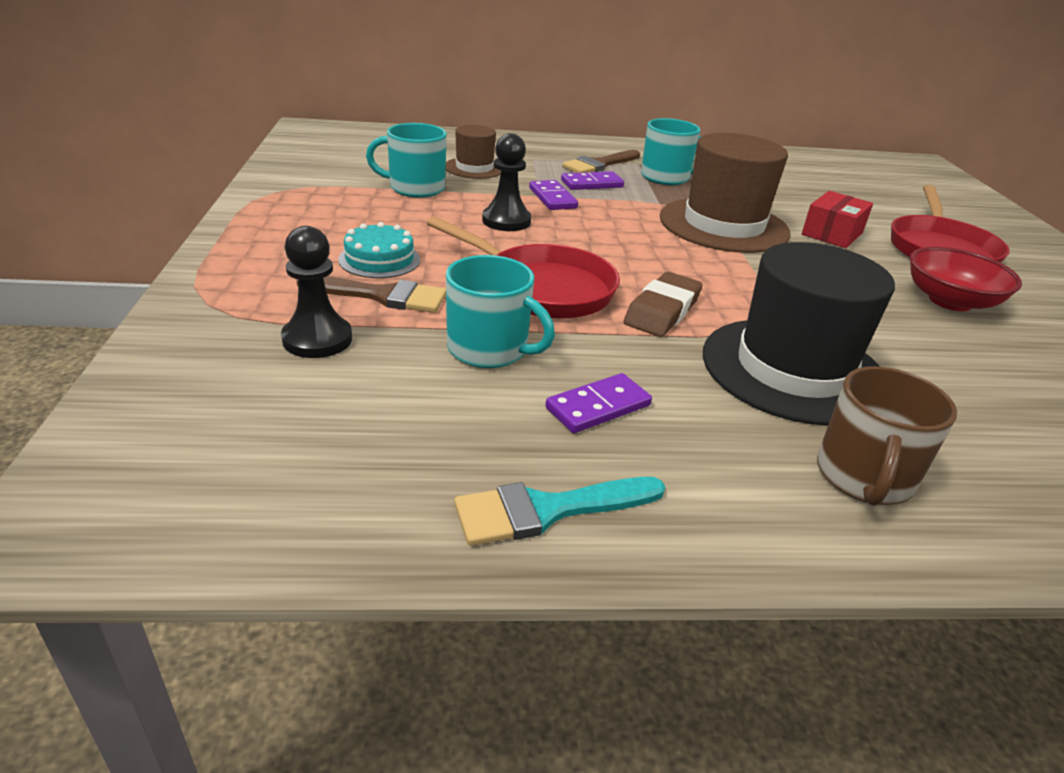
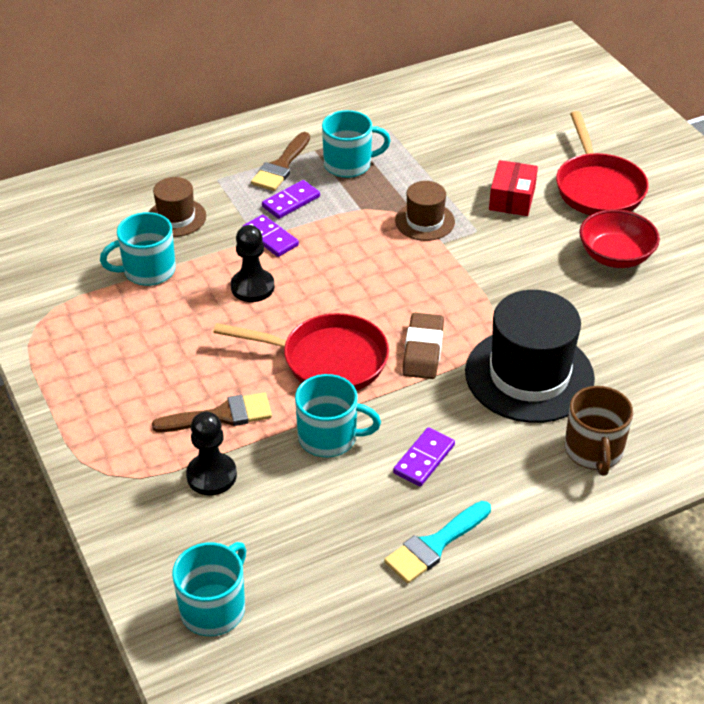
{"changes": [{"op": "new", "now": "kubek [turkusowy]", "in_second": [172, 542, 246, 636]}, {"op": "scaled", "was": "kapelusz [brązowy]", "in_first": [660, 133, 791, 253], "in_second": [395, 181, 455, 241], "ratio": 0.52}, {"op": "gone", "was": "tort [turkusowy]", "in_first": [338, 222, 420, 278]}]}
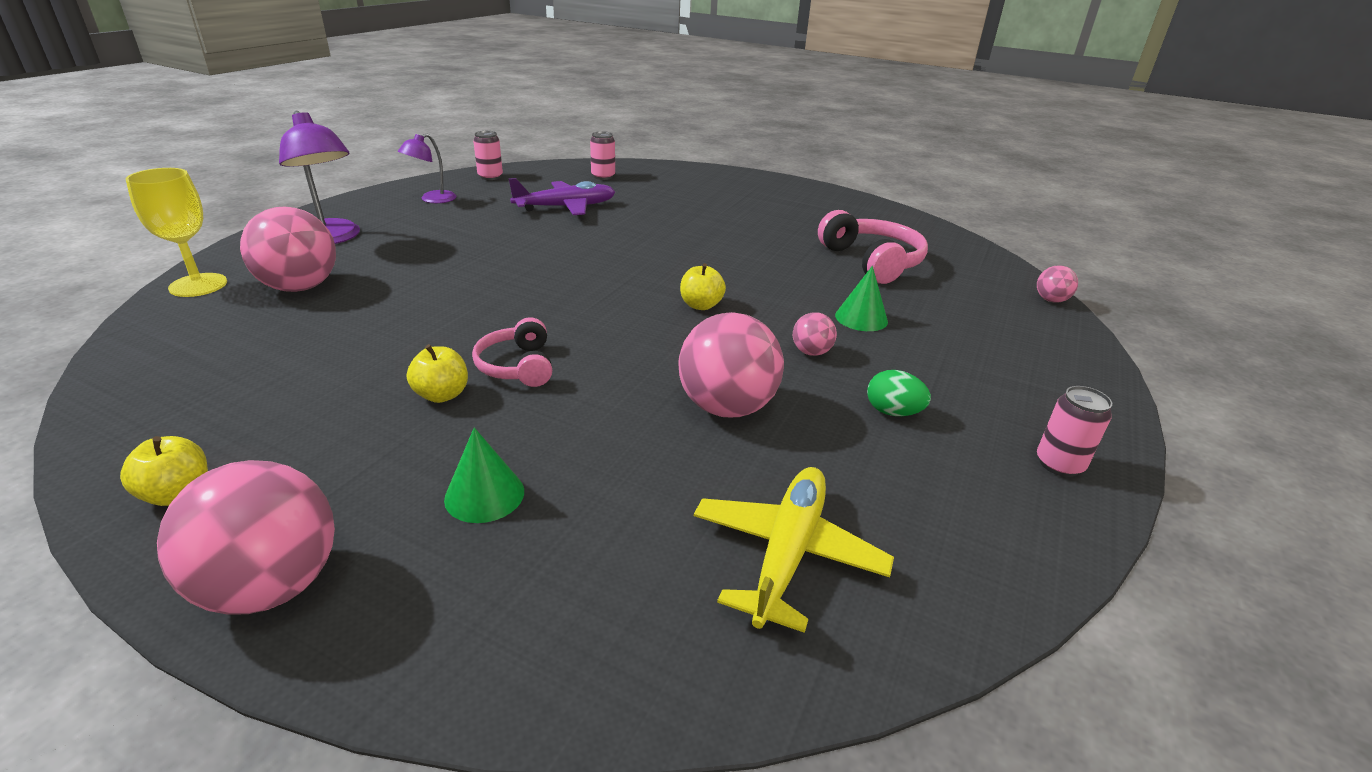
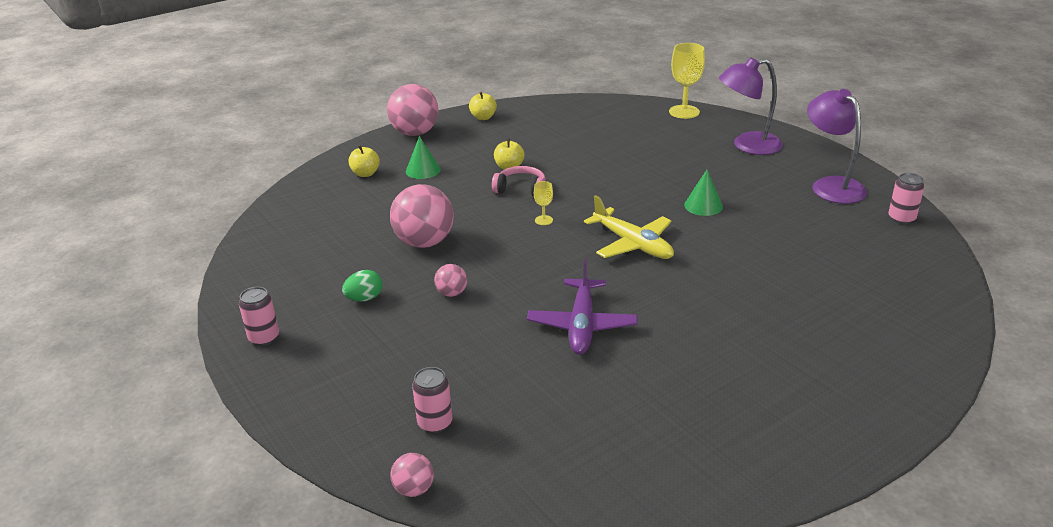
{"changes": [{"op": "shifted", "was": "jabłko [żółty]", "in_first": [680, 263, 726, 310], "in_second": [348, 145, 380, 177]}, {"op": "shifted", "was": "puszka [różowy]", "in_first": [590, 131, 615, 180], "in_second": [412, 367, 452, 433]}, {"op": "shifted", "was": "samolot [fioletowy]", "in_first": [509, 178, 615, 215], "in_second": [527, 259, 638, 355]}, {"op": "new", "now": "kielich [żółty]", "in_second": [534, 181, 553, 225]}, {"op": "shifted", "was": "samolot [żółty]", "in_first": [694, 467, 894, 633], "in_second": [584, 195, 674, 259]}, {"op": "shifted", "was": "stożek [zielony]", "in_first": [835, 266, 888, 331], "in_second": [684, 170, 723, 216]}, {"op": "scaled", "was": "lampka [fioletowy]", "in_first": [398, 134, 456, 203], "in_second": [807, 89, 867, 204], "ratio": 1.65}, {"op": "gone", "was": "piłka [różowy]", "in_first": [240, 206, 336, 292]}, {"op": "gone", "was": "słuchawki [różowy]", "in_first": [818, 210, 928, 284]}]}
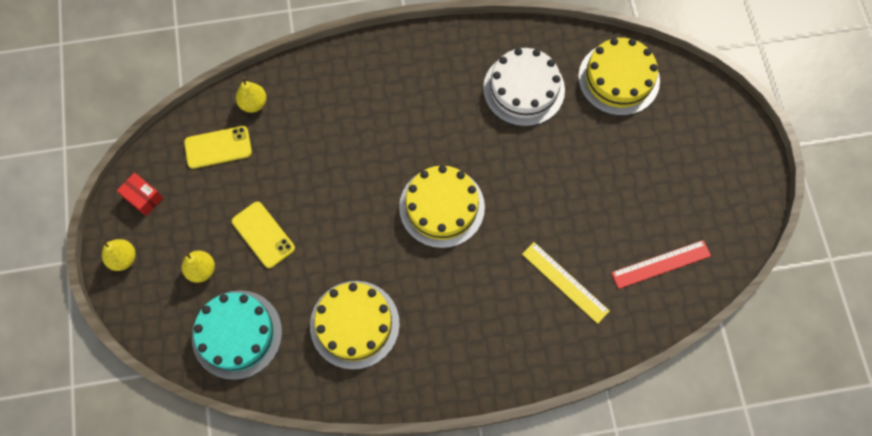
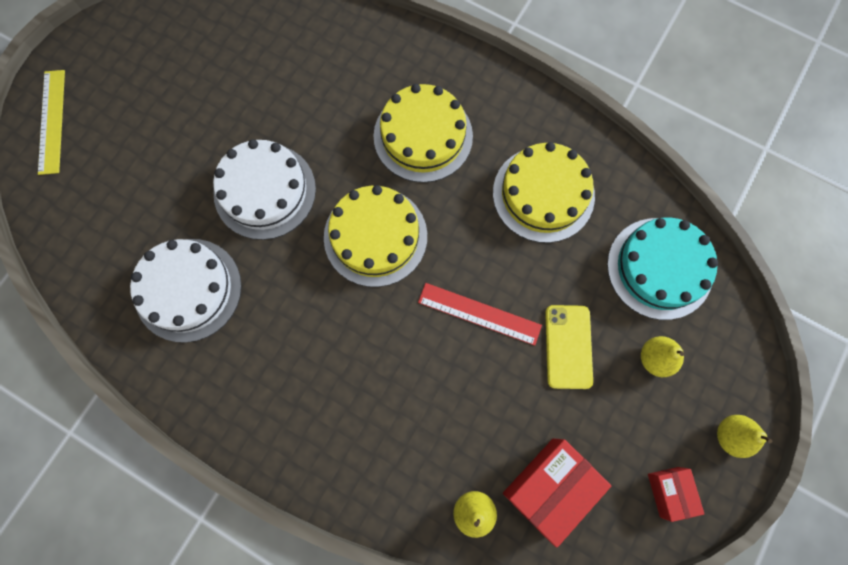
{"changes": [{"op": "shifted", "was": "linijka [żółty]", "in_first": [522, 242, 610, 324], "in_second": [38, 70, 65, 175]}, {"op": "new", "now": "tort [biały]", "in_second": [213, 139, 316, 240]}, {"op": "shifted", "was": "tort [żółty]", "in_first": [578, 38, 660, 116], "in_second": [374, 84, 473, 183]}, {"op": "shifted", "was": "linijka [czerwony]", "in_first": [611, 240, 711, 289], "in_second": [418, 283, 542, 346]}, {"op": "swapped", "was": "telefon [żółty]", "now": "pudełko [czerwony]", "in_first": [184, 126, 252, 169], "in_second": [503, 438, 611, 548]}]}
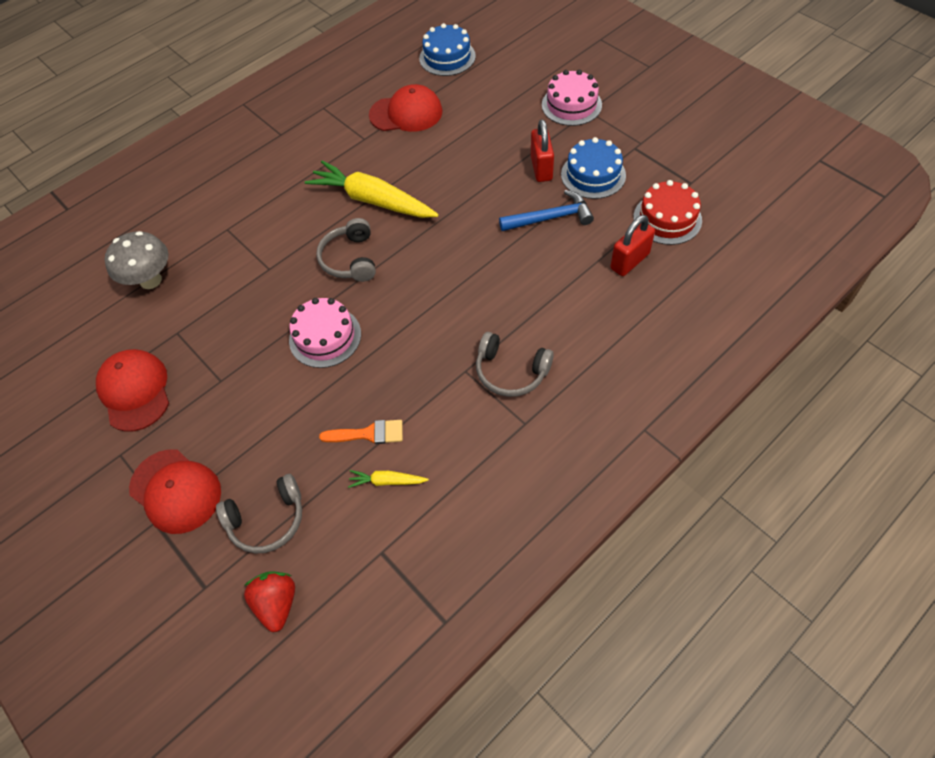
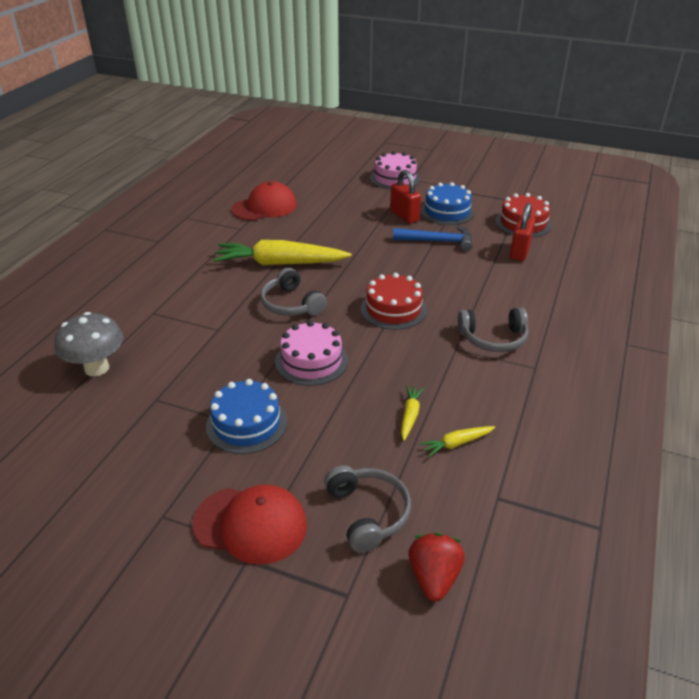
{"changes": [{"op": "shifted", "was": "tort [niebieski]", "in_first": [419, 23, 476, 76], "in_second": [206, 379, 287, 454]}, {"op": "rotated", "was": "słuchawki [szary]", "in_first": [216, 474, 302, 553], "in_second": [324, 465, 411, 553], "clockwise": -60}, {"op": "new", "now": "tort [czerwony]", "in_second": [361, 273, 427, 330]}, {"op": "rotated", "was": "młotek [niebieski]", "in_first": [499, 190, 594, 231], "in_second": [393, 226, 473, 252], "clockwise": 45}, {"op": "swapped", "was": "pędzel [pomarańczowy]", "now": "marchewka [żółty]", "in_first": [319, 420, 403, 444], "in_second": [401, 385, 424, 441]}, {"op": "rotated", "was": "truskawka [czerwony]", "in_first": [244, 571, 295, 632], "in_second": [408, 533, 465, 602], "clockwise": 45}, {"op": "gone", "was": "czapka [czerwony]", "in_first": [96, 349, 169, 432]}]}
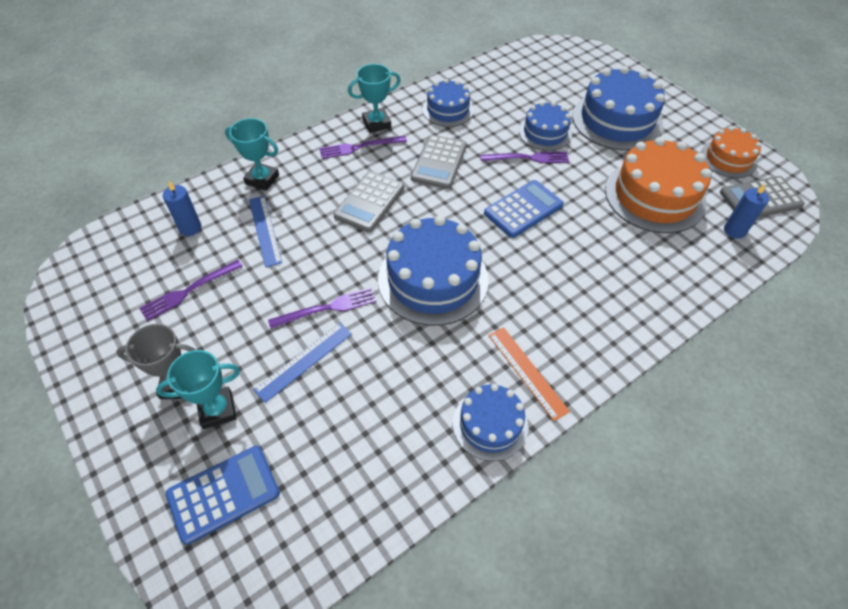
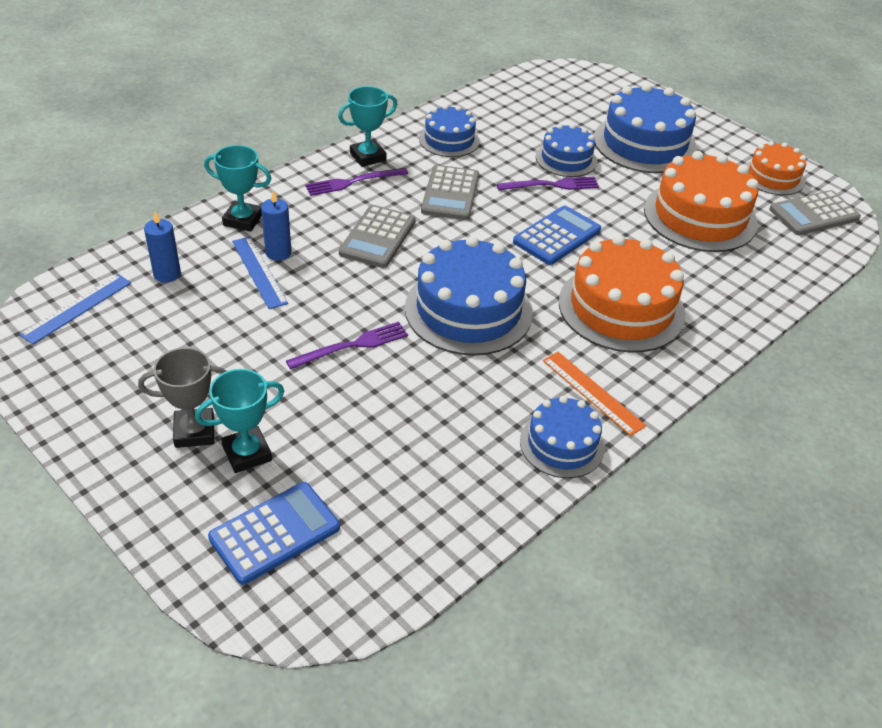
{"changes": [{"op": "shifted", "was": "linijka [niebieski]", "in_first": [253, 323, 352, 403], "in_second": [19, 274, 131, 345]}, {"op": "shifted", "was": "świeca [niebieski]", "in_first": [724, 184, 769, 239], "in_second": [261, 190, 292, 261]}, {"op": "new", "now": "tort [pomarańczowy]", "in_second": [559, 235, 685, 352]}, {"op": "gone", "was": "widelec [fioletowy]", "in_first": [139, 260, 243, 321]}]}
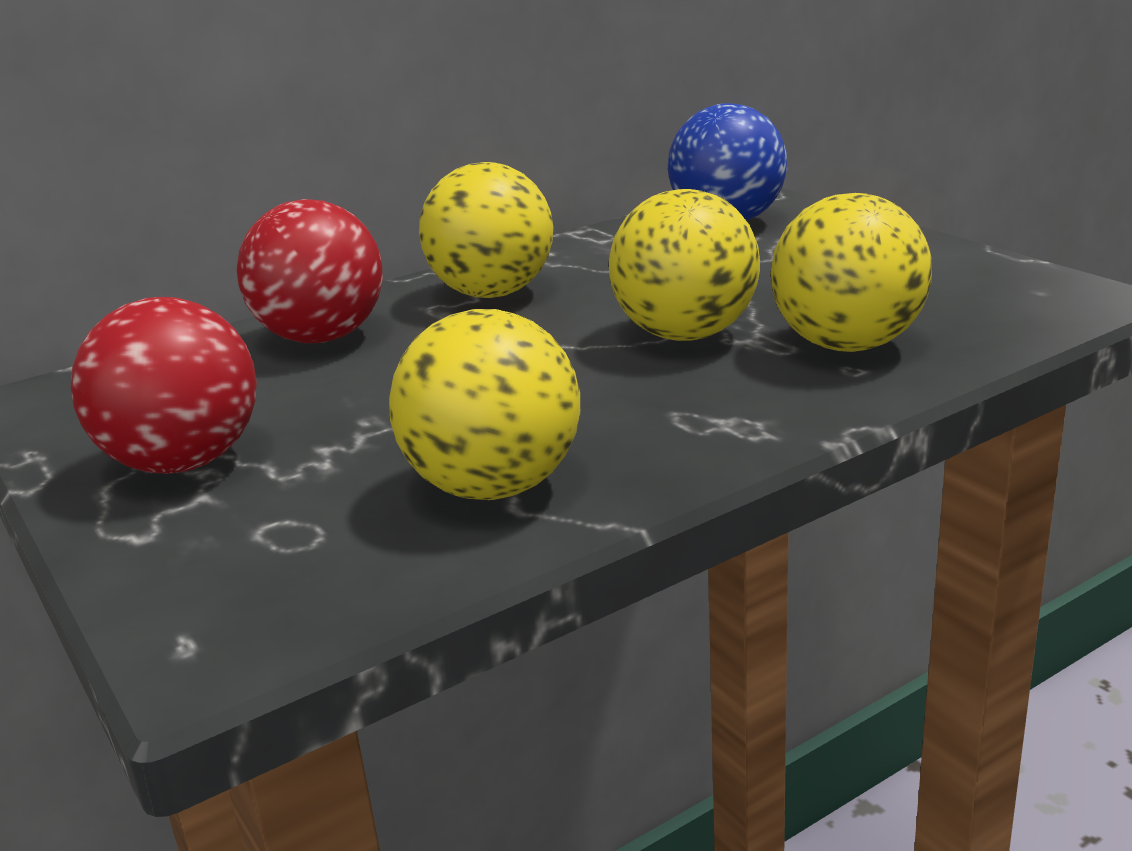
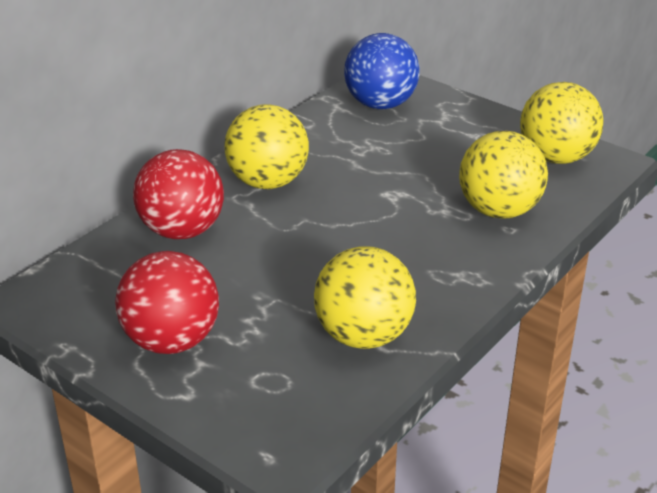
{"changes": [{"op": "shifted", "was": "piłka [żółty]", "in_first": [609, 189, 760, 341], "in_second": [520, 82, 604, 164]}]}
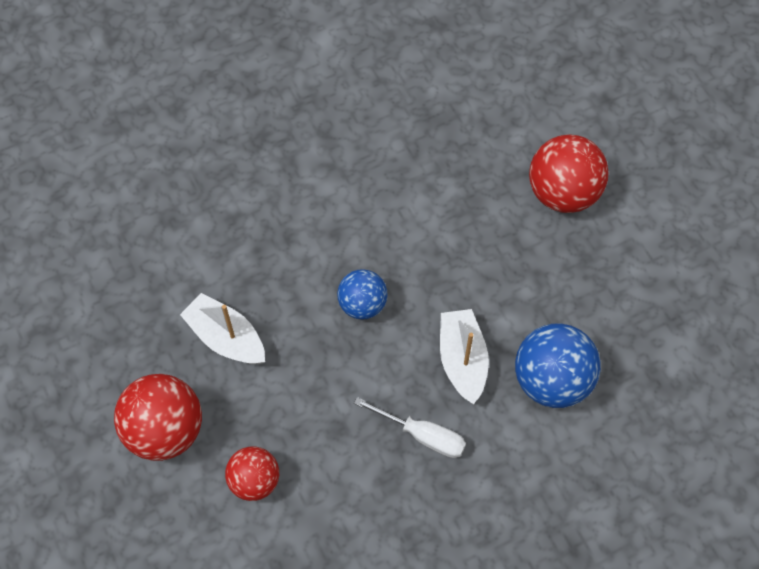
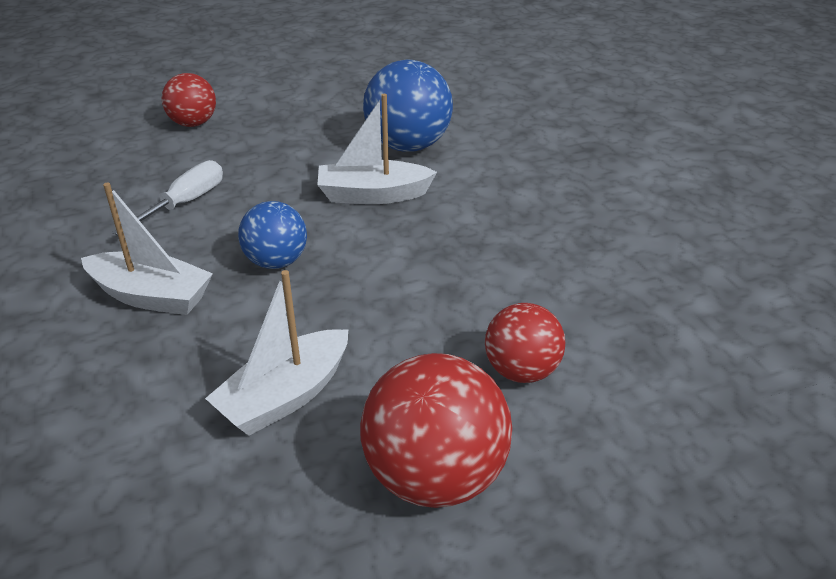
{"changes": [{"op": "new", "now": "łódka [biały]", "in_second": [81, 183, 213, 315]}, {"op": "shifted", "was": "śrubokręt [biały]", "in_first": [354, 397, 466, 458], "in_second": [112, 160, 223, 235]}, {"op": "scaled", "was": "piłka [czerwony]", "in_first": [529, 134, 608, 213], "in_second": [162, 73, 216, 127], "ratio": 0.62}]}
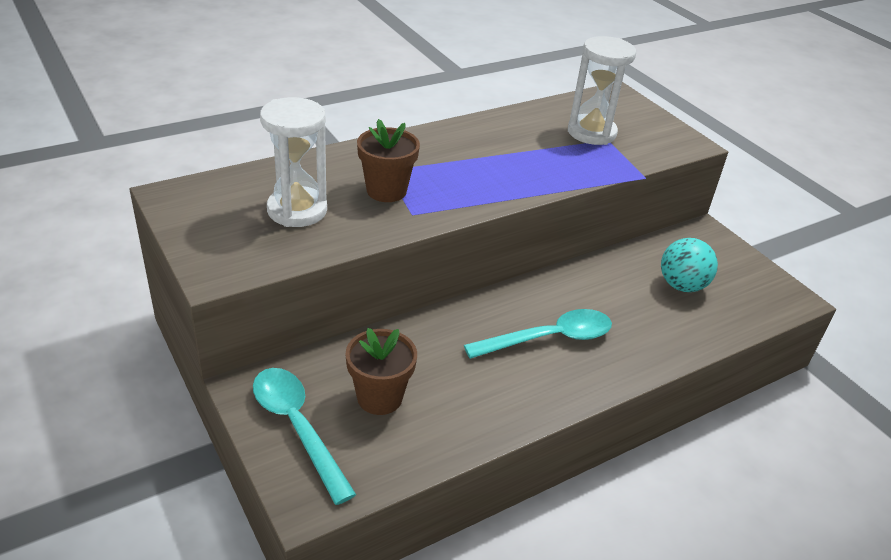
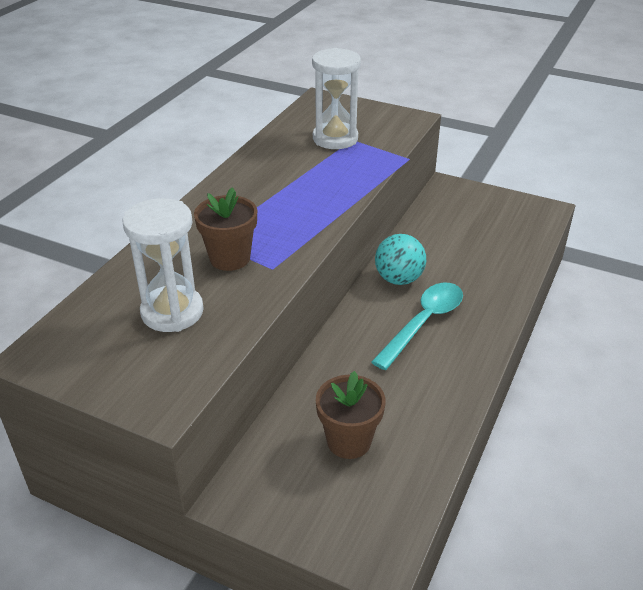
{"changes": [{"op": "shifted", "was": "piłka [turkusowy]", "in_first": [661, 238, 718, 292], "in_second": [375, 234, 426, 285]}, {"op": "gone", "was": "łyżka [turkusowy]", "in_first": [253, 368, 356, 505]}]}
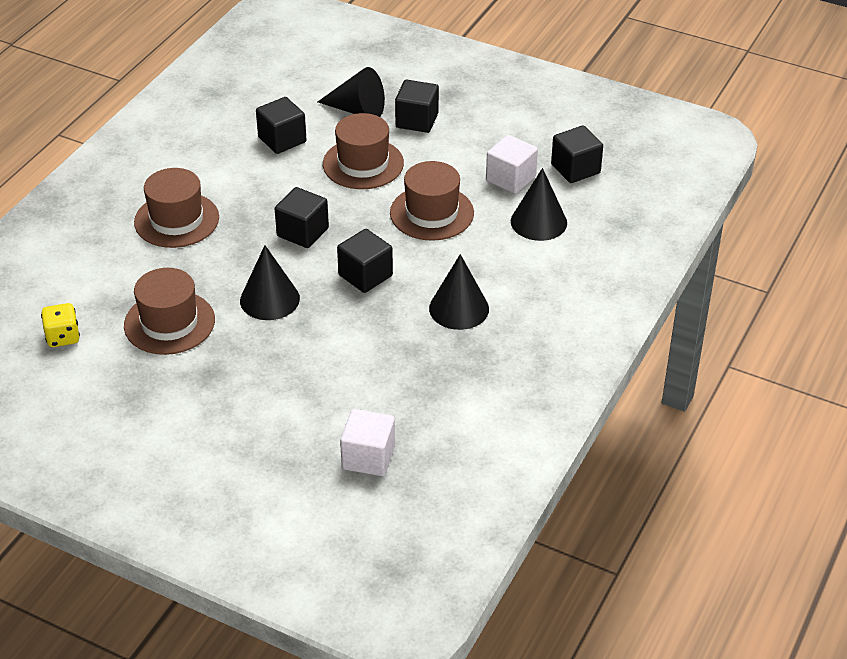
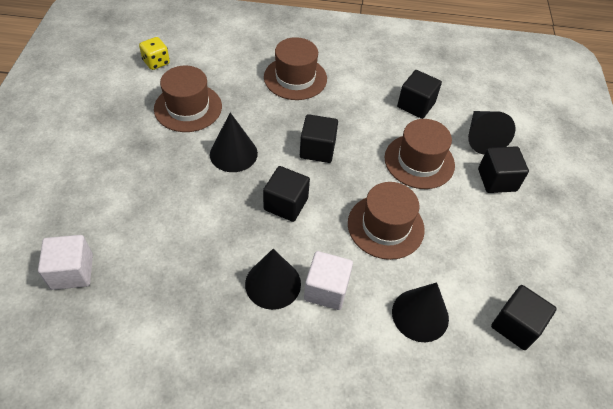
{"changes": [{"op": "shifted", "was": "sześcian [biały]", "in_first": [486, 135, 538, 194], "in_second": [304, 251, 353, 310]}]}
